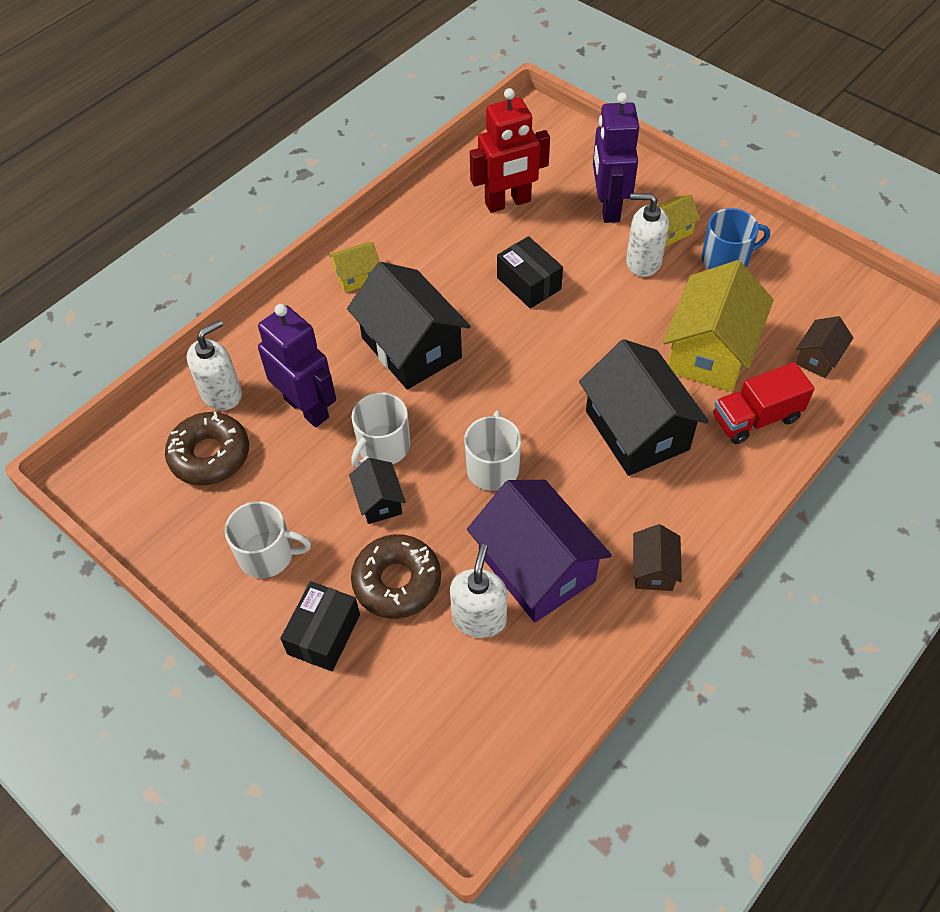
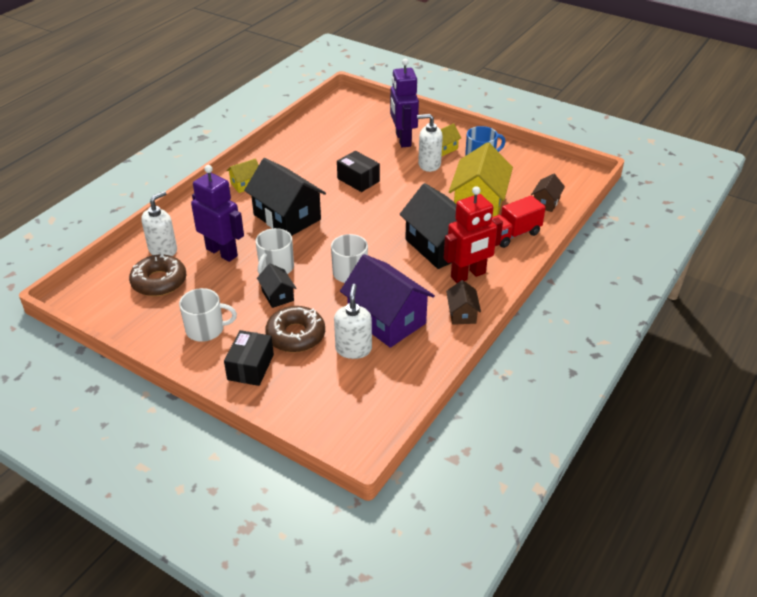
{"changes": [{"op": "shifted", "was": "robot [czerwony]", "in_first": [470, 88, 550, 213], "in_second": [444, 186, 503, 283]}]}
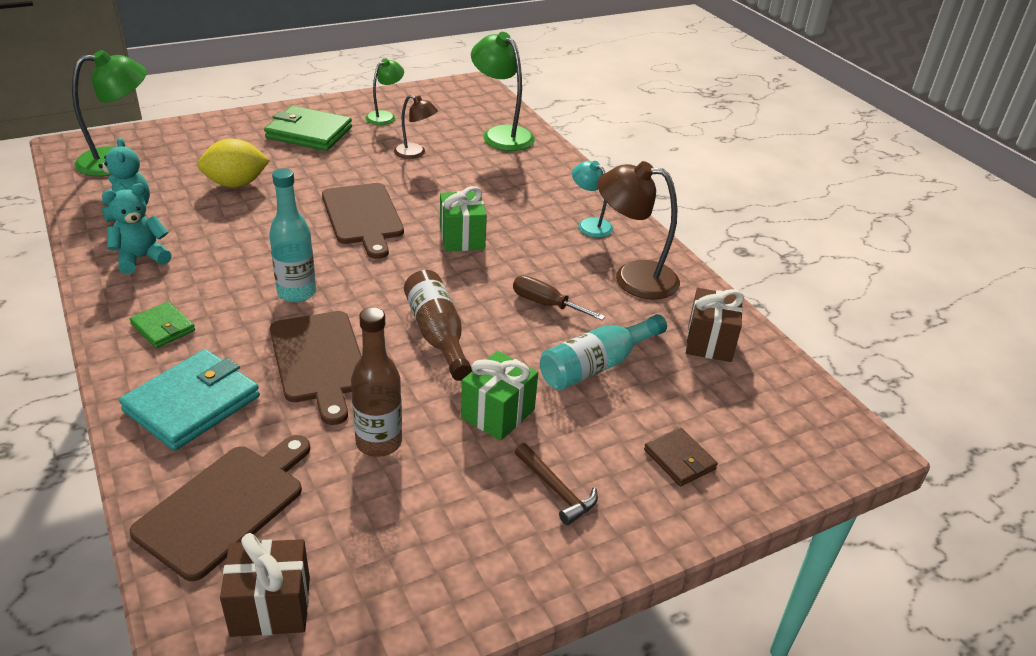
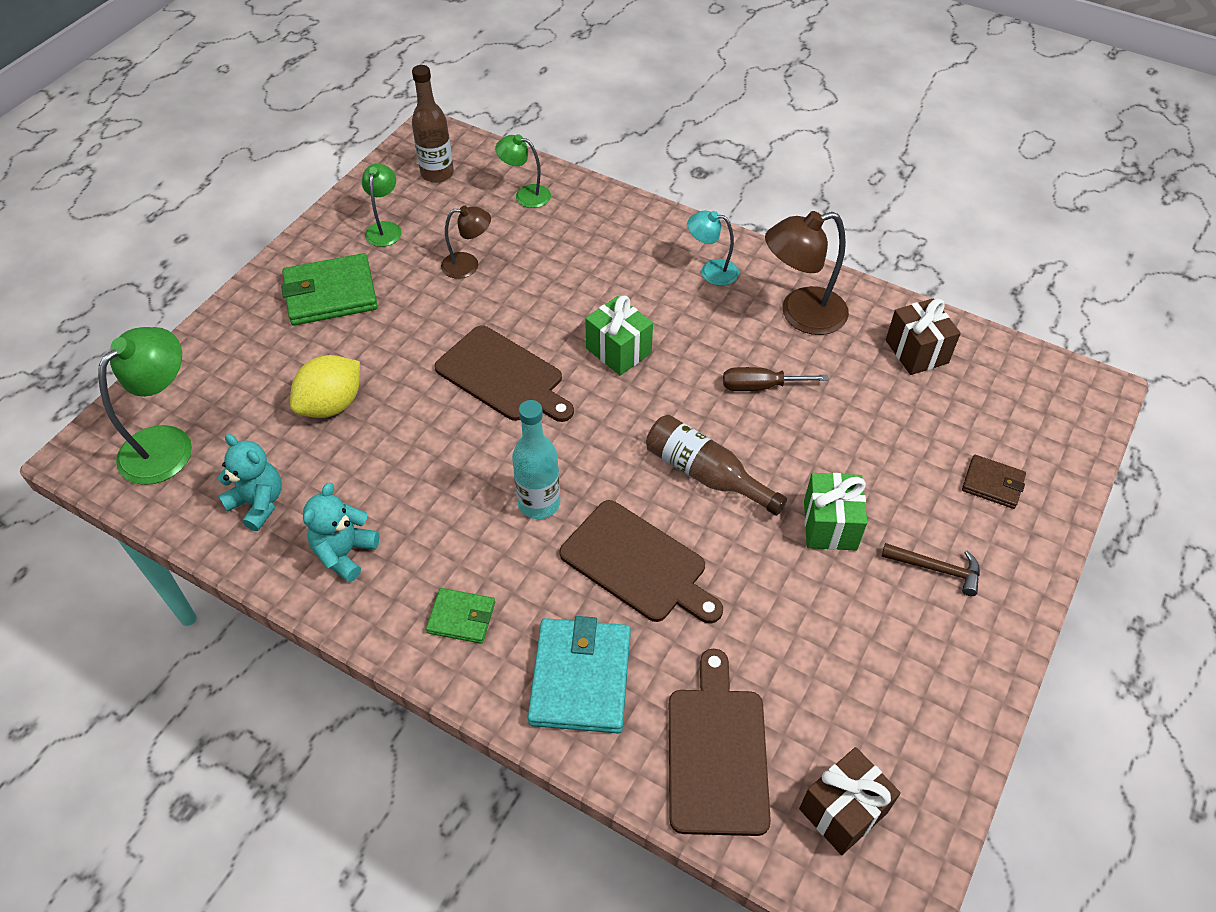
{"changes": [{"op": "shifted", "was": "butelka [brązowy]", "in_first": [351, 307, 402, 457], "in_second": [412, 65, 454, 183]}, {"op": "scaled", "was": "lampka [zielony]", "in_first": [471, 32, 535, 151], "in_second": [495, 134, 551, 208], "ratio": 0.59}, {"op": "gone", "was": "butelka [turkusowy]", "in_first": [540, 314, 667, 390]}]}
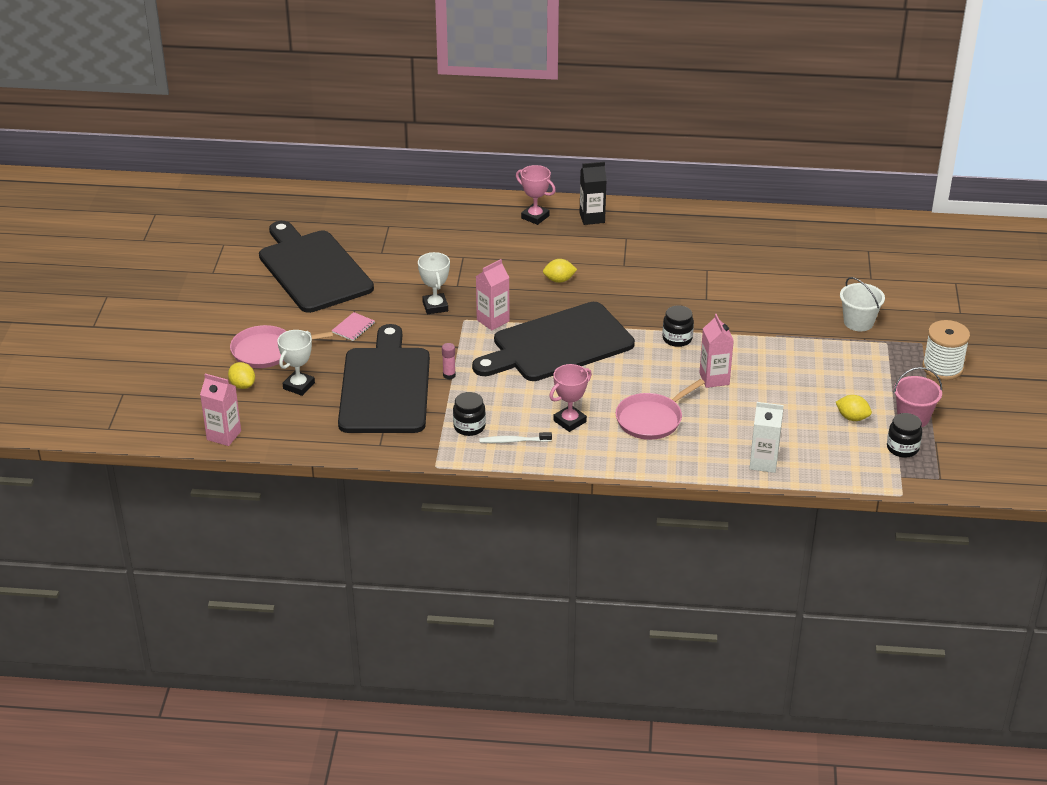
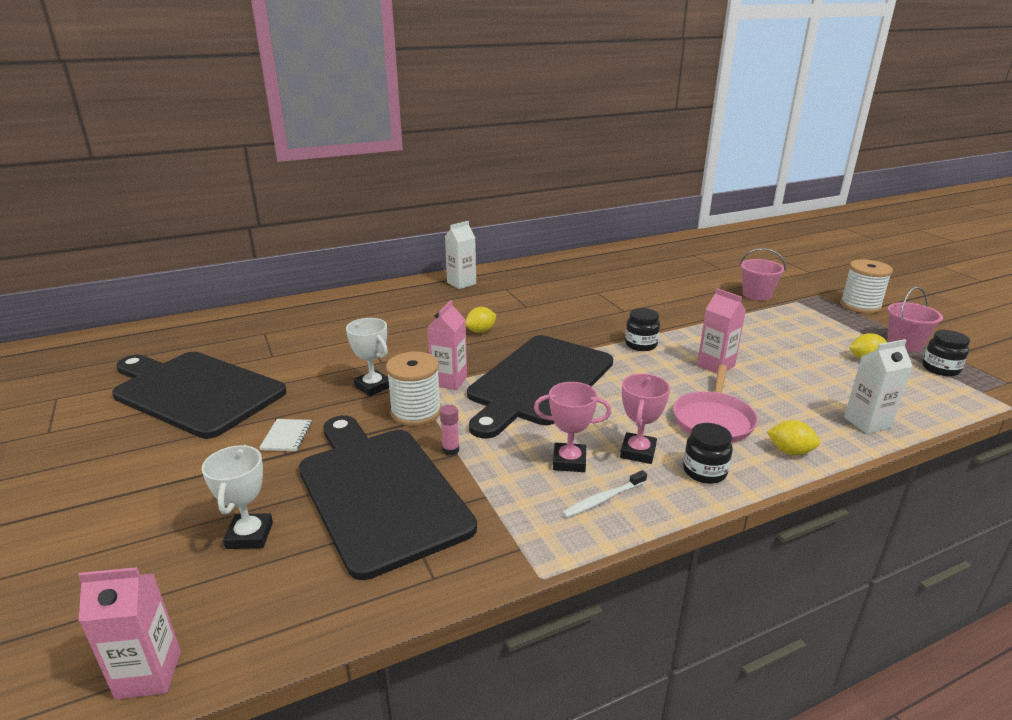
{"changes": [{"op": "repainted", "was": "zeszyt [różowy]", "now": "zeszyt [biały]", "in_first": [332, 312, 375, 341], "in_second": [259, 419, 312, 451]}, {"op": "new", "now": "szpulka [biały]", "in_second": [386, 352, 441, 426]}, {"op": "repainted", "was": "karton mleka [czarny]", "now": "karton mleka [biały]", "in_first": [580, 162, 607, 225], "in_second": [445, 221, 476, 289]}, {"op": "shifted", "was": "puchar [różowy]", "in_first": [516, 165, 556, 225], "in_second": [534, 382, 611, 472]}, {"op": "shifted", "was": "słoik [czarny]", "in_first": [453, 392, 486, 436], "in_second": [683, 423, 733, 484]}, {"op": "repainted", "was": "wiadro [biały]", "now": "wiadro [różowy]", "in_first": [840, 277, 885, 331], "in_second": [740, 248, 786, 301]}, {"op": "shifted", "was": "cytryna [żółty]", "in_first": [228, 362, 255, 389], "in_second": [767, 420, 820, 455]}, {"op": "gone", "was": "patelnia [różowy]", "in_first": [230, 325, 333, 368]}]}
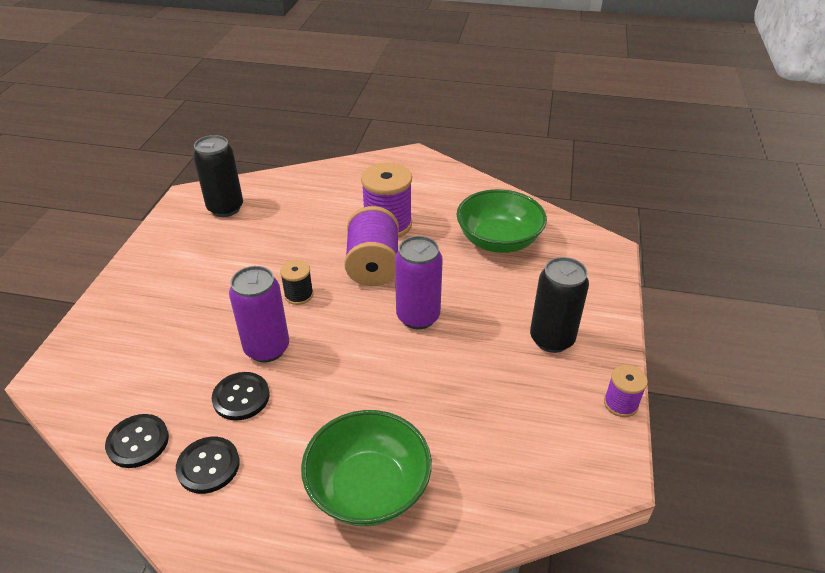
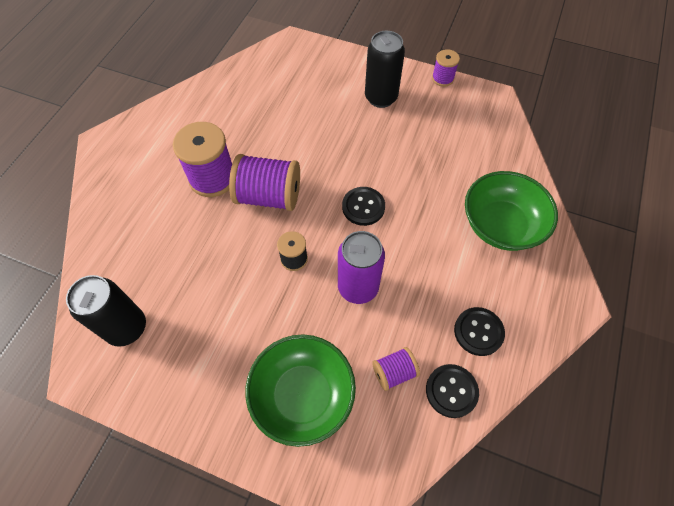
{"changes": [{"op": "shifted", "was": "miska [zielony]", "in_first": [456, 189, 547, 253], "in_second": [245, 335, 356, 447]}, {"op": "shifted", "was": "guzik [czarny]", "in_first": [212, 372, 269, 420], "in_second": [342, 187, 385, 226]}, {"op": "new", "now": "szpulka [fioletowy]", "in_second": [372, 347, 420, 391]}, {"op": "gone", "was": "puszka [fioletowy]", "in_first": [395, 236, 443, 329]}]}
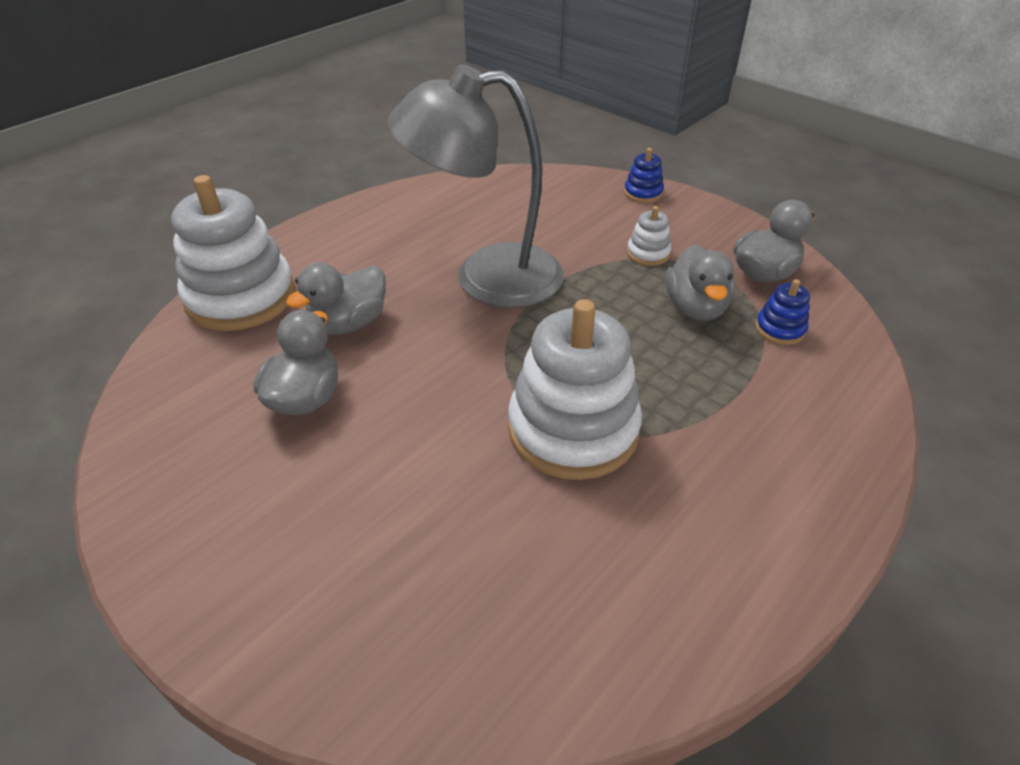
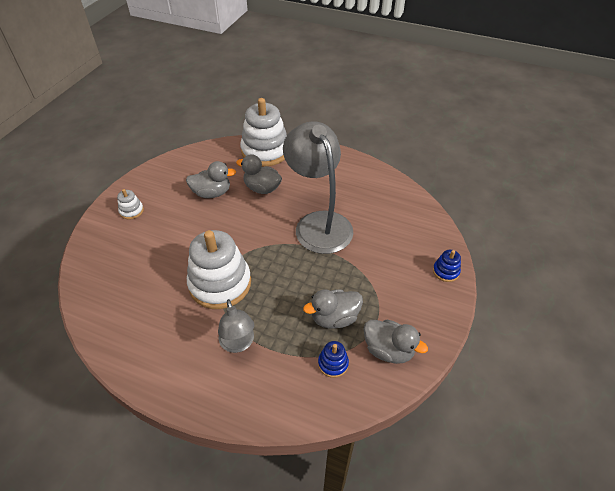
{"changes": [{"op": "shifted", "was": "zabawka nakładanka [biały]", "in_first": [627, 206, 671, 266], "in_second": [117, 189, 144, 220]}, {"op": "new", "now": "lampka [szary]", "in_second": [218, 299, 254, 353]}]}
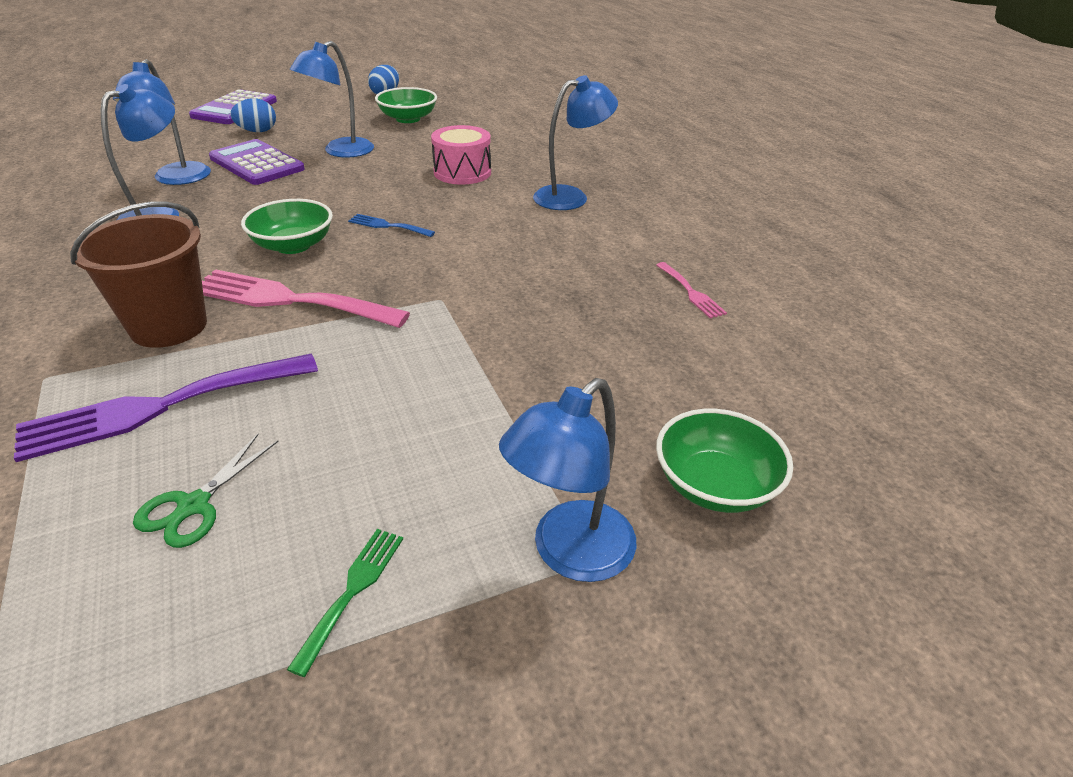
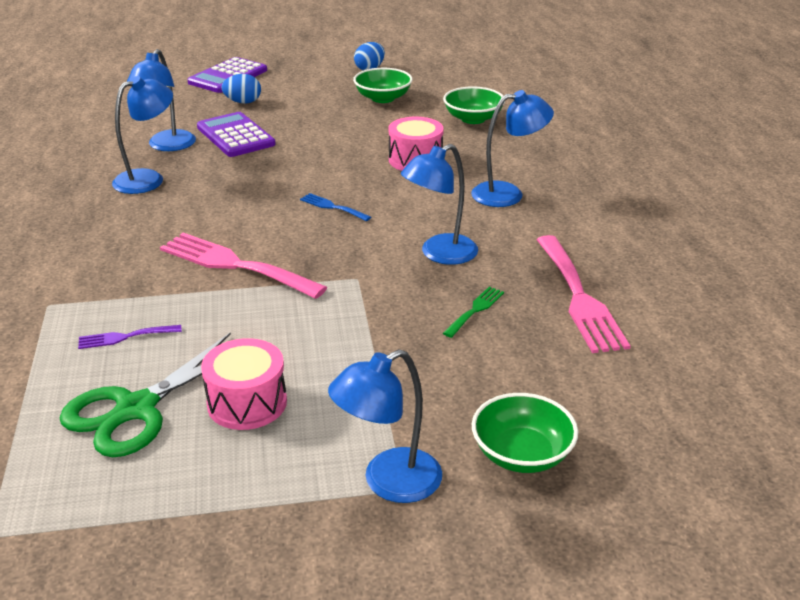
{"changes": [{"op": "scaled", "was": "nożyczki [zielony]", "in_first": [133, 434, 279, 548], "in_second": [60, 333, 231, 457], "ratio": 1.86}, {"op": "scaled", "was": "widelec [fioletowy]", "in_first": [14, 354, 318, 462], "in_second": [78, 325, 182, 349], "ratio": 0.48}, {"op": "new", "now": "bęben [różowy]", "in_second": [201, 338, 287, 430]}, {"op": "shifted", "was": "lampka [niebieski]", "in_first": [290, 41, 374, 158], "in_second": [401, 144, 478, 265]}, {"op": "shifted", "was": "miska [zielony]", "in_first": [241, 199, 333, 254], "in_second": [443, 86, 505, 124]}, {"op": "shifted", "was": "widelec [zielony]", "in_first": [287, 529, 403, 677], "in_second": [443, 287, 504, 338]}, {"op": "scaled", "was": "widelec [różowy]", "in_first": [656, 262, 727, 319], "in_second": [536, 235, 631, 353], "ratio": 2.1}, {"op": "gone", "was": "wiadro [brązowy]", "in_first": [70, 201, 207, 348]}]}
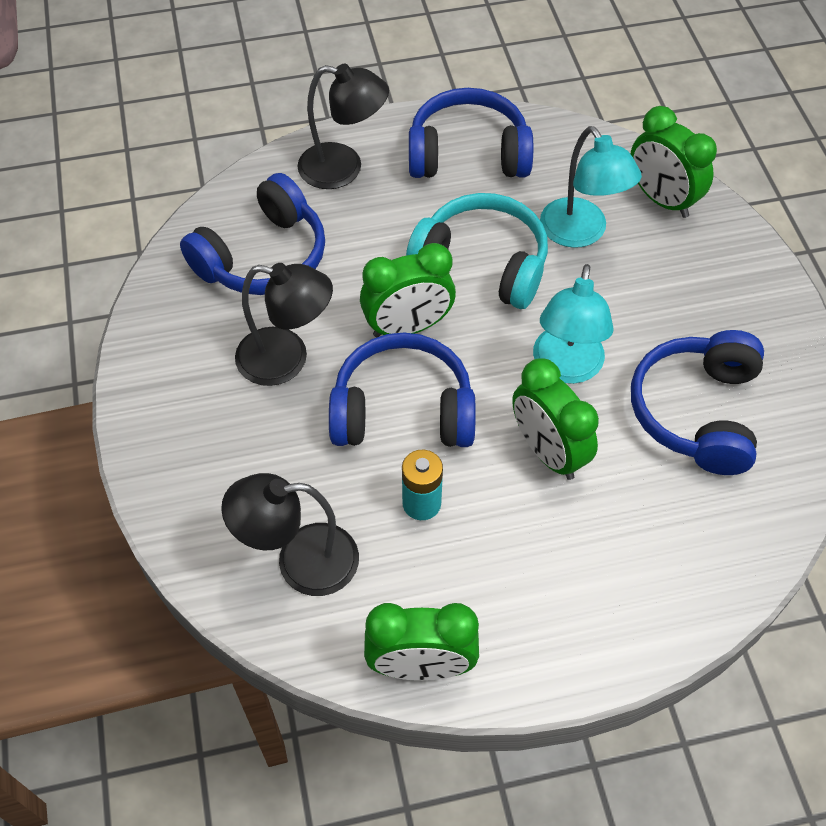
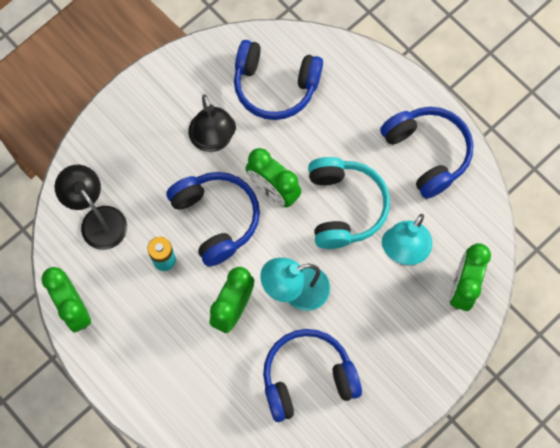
{"changes": [{"op": "gone", "was": "lampka [czarny]", "in_first": [297, 64, 389, 189]}]}
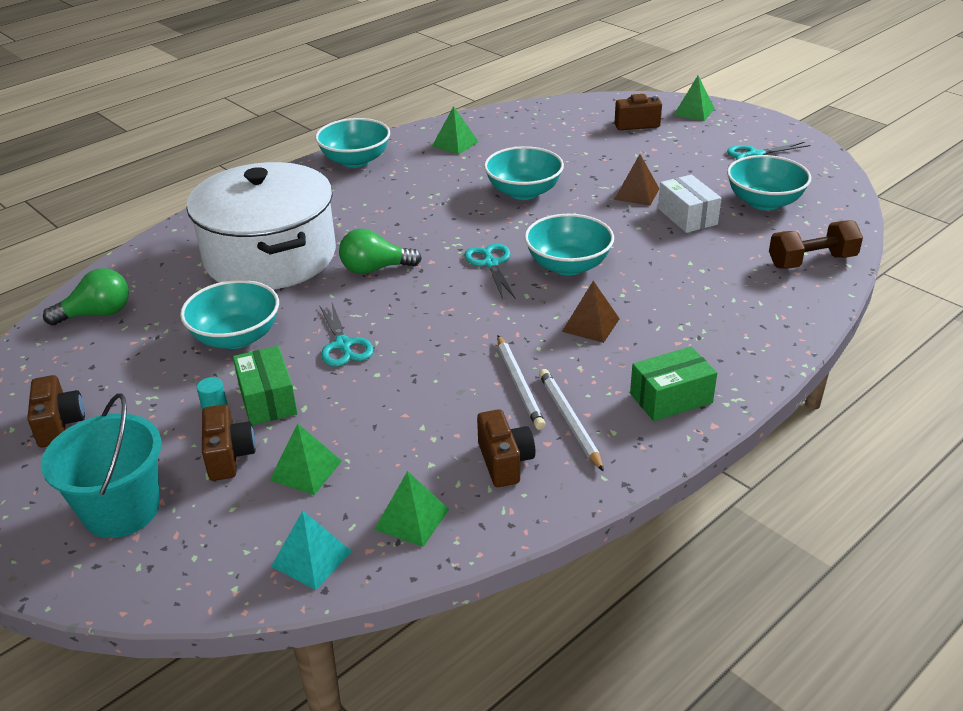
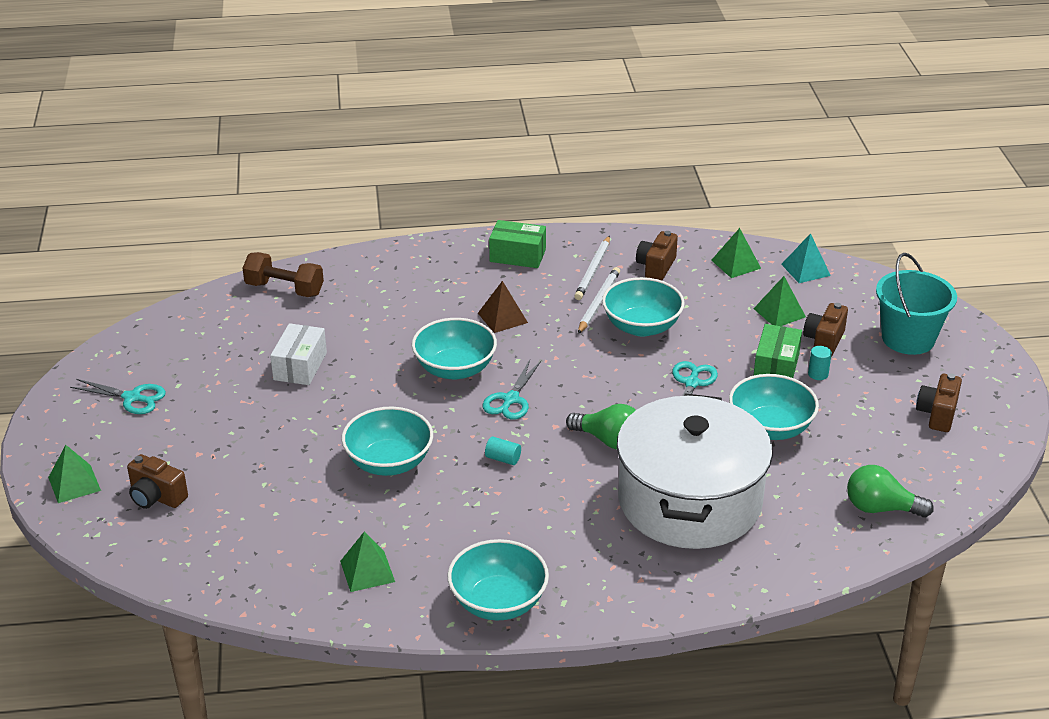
{"changes": [{"op": "new", "now": "walec [turkusowy]", "in_second": [485, 437, 521, 465]}, {"op": "shifted", "was": "miska [turkusowy]", "in_first": [727, 155, 811, 210], "in_second": [602, 277, 685, 337]}, {"op": "gone", "was": "piramida [brązowy]", "in_first": [614, 154, 659, 206]}]}
